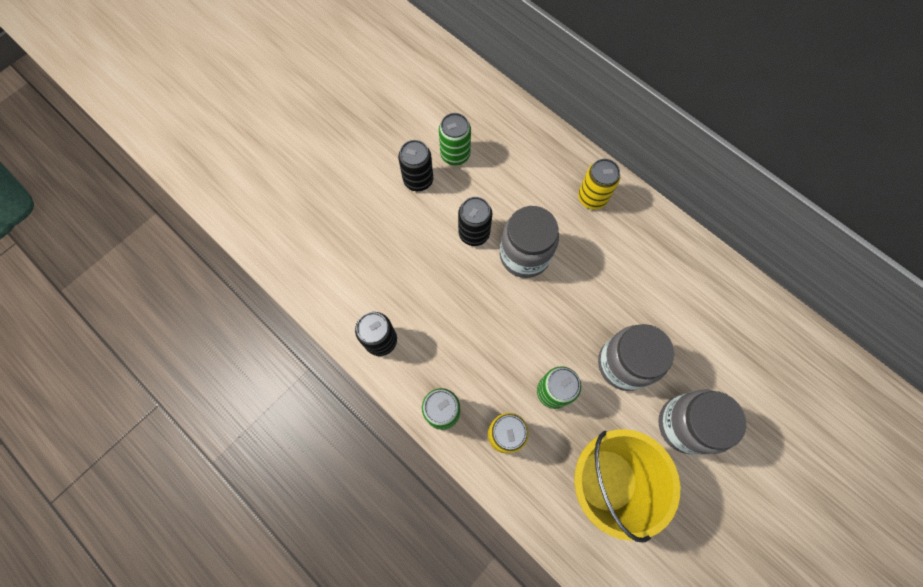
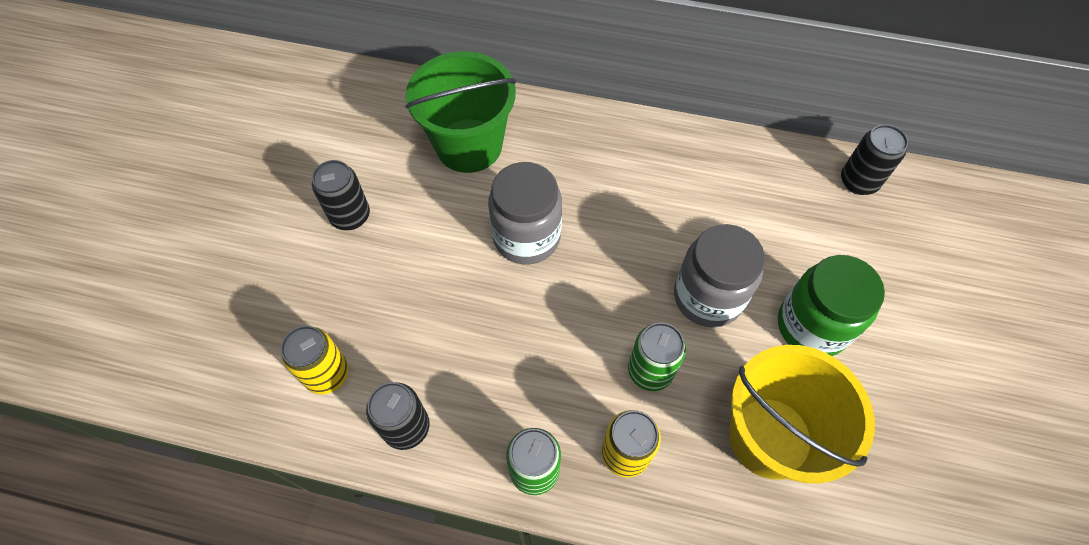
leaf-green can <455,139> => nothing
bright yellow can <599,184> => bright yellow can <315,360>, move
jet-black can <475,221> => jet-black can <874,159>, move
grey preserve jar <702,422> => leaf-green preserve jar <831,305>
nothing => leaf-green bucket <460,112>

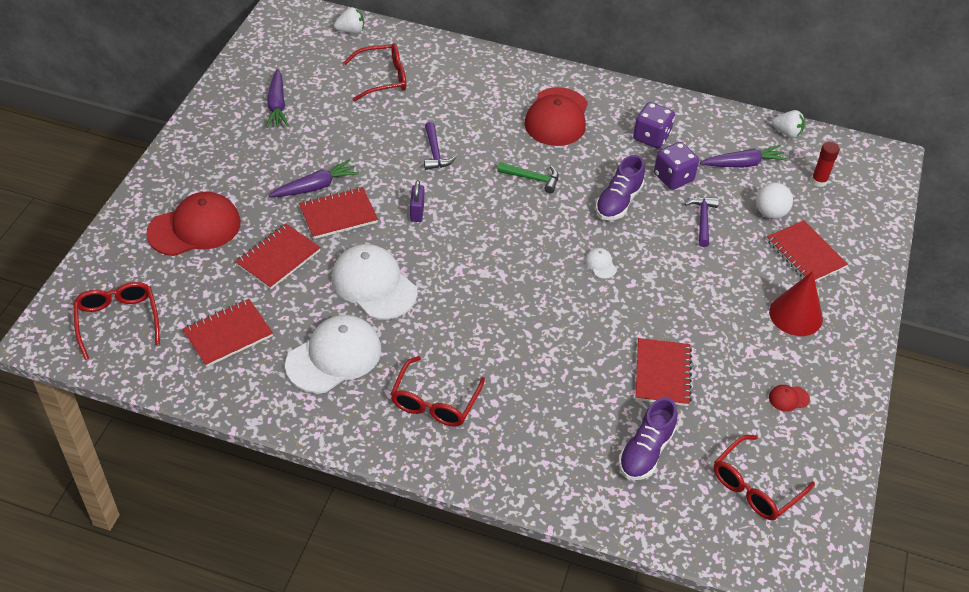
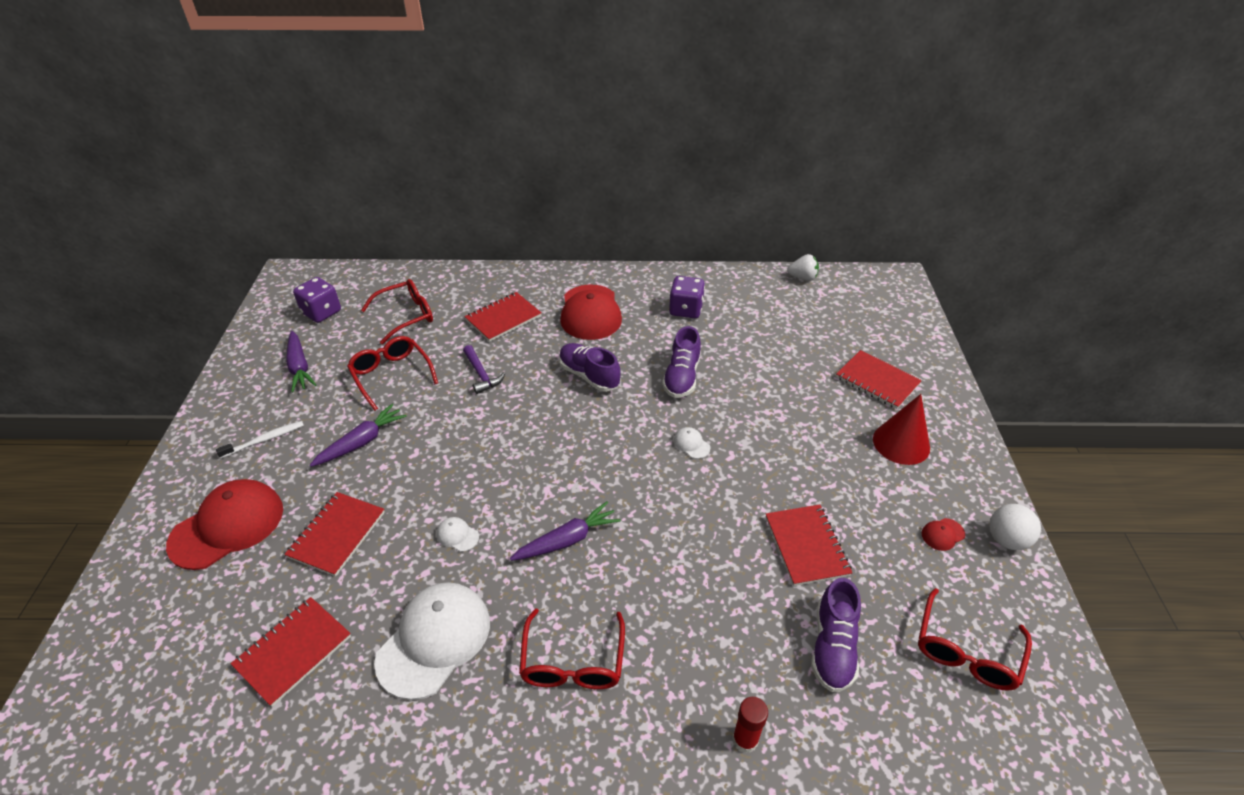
pure white strawberry <349,20> => nothing
purple dice <676,166> => purple dice <317,300>, move
crimson glue stick <825,164> => crimson glue stick <750,725>, move
purple carrot <744,156> => purple carrot <565,531>, move
leaf-green carpenter's hammer <528,177> => purple sneaker <590,367>
purple small lock <417,201> => nothing
pure white play ball <774,200> => pure white play ball <1015,527>, move
crimson notebook <338,213> => crimson notebook <503,317>, move
purple carpenter's hammer <702,222> => nothing
pure white peaked cap <374,282> => pure white peaked cap <457,534>, x0.40
crimson glasses <116,321> => crimson glasses <392,373>, move
nothing => pure white toothbrush <260,439>

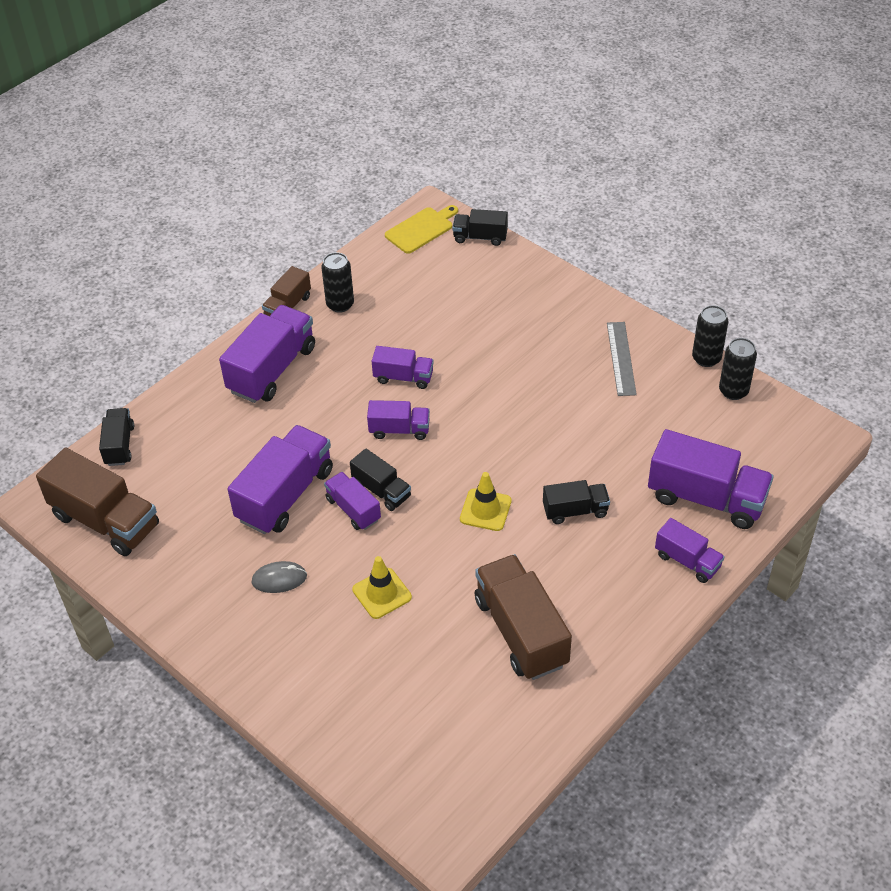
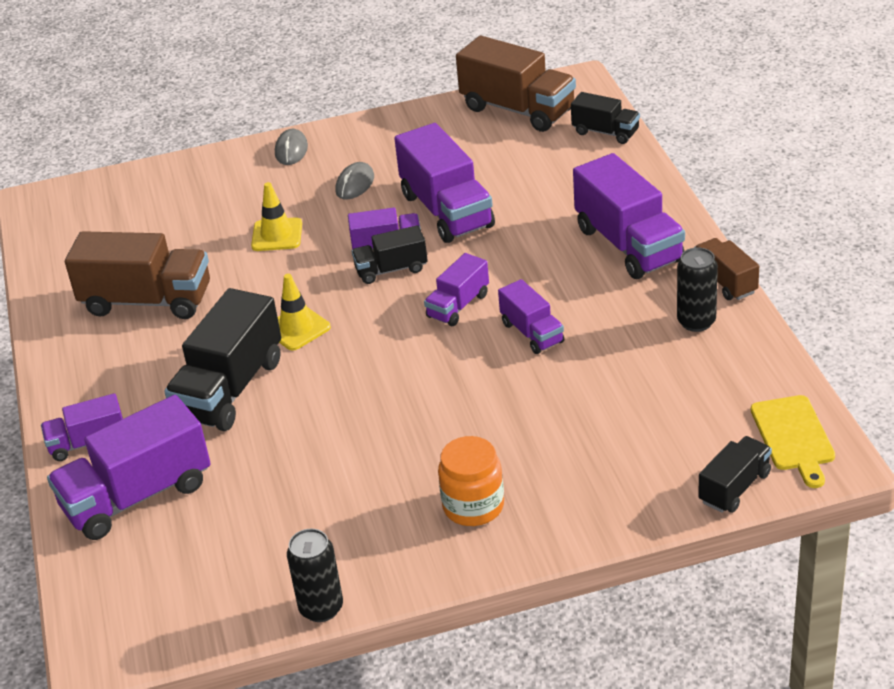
grey ruler <622,359> => nothing
jet-black can <738,369> => nothing
purple toy truck <403,367> => purple toy truck <531,316>, 75 degrees counterclockwise
russet toy truck <97,501> => russet toy truck <516,84>, 120 degrees counterclockwise
jet-black toy truck <576,502> => jet-black toy truck <222,359>, x1.81
nothing => grey computer mouse <291,147>
nothing => bright orange preserve jar <471,481>

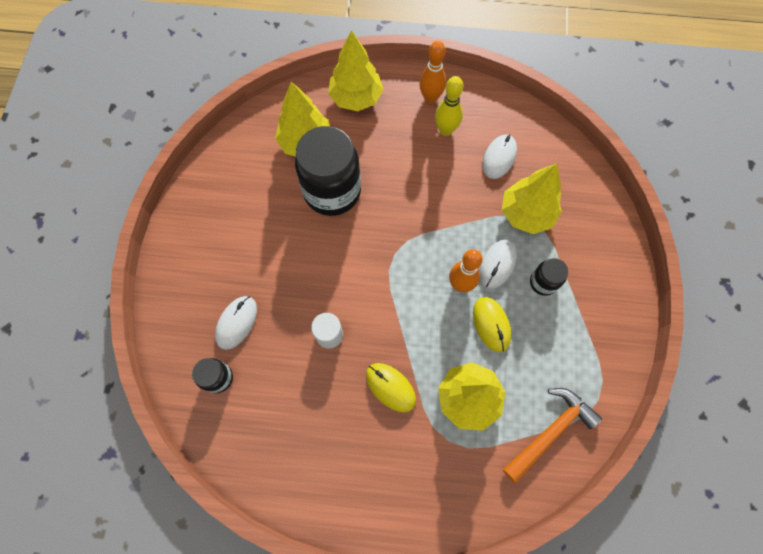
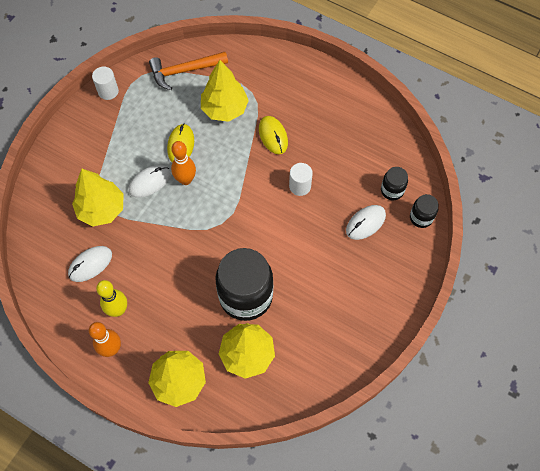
jet-black preserve jar <549,277> => jet-black preserve jar <424,211>, move
nothing => pure white solid cylinder <105,83>

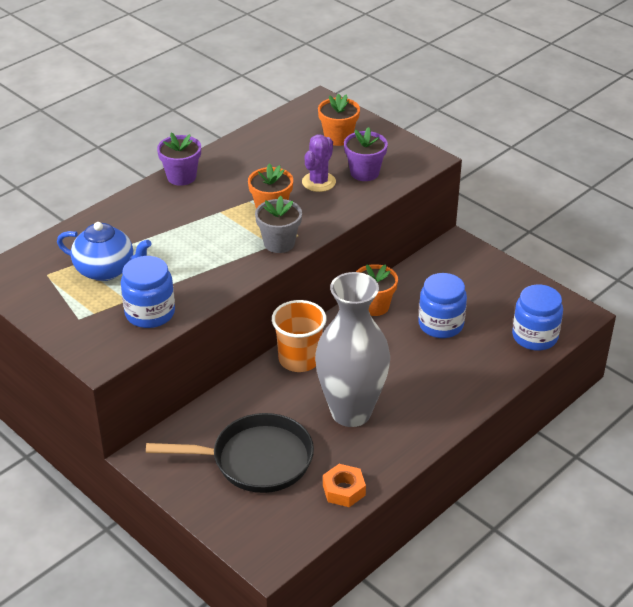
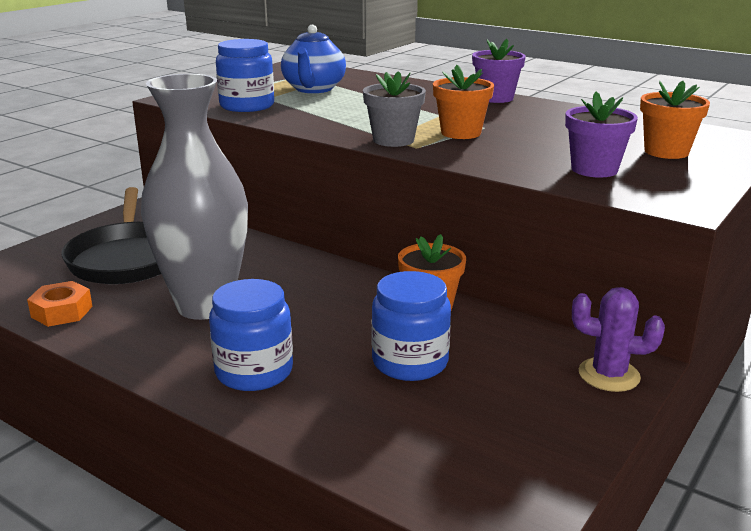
purple prickly plant <319,163> => purple prickly plant <618,339>, move
cobalt preserve jar <537,318> => cobalt preserve jar <251,335>, move
bright orange beaker <299,336> => nothing

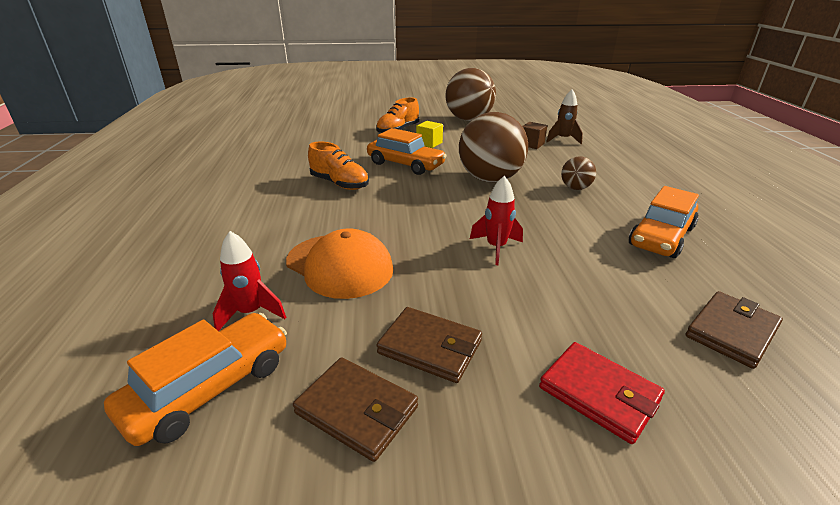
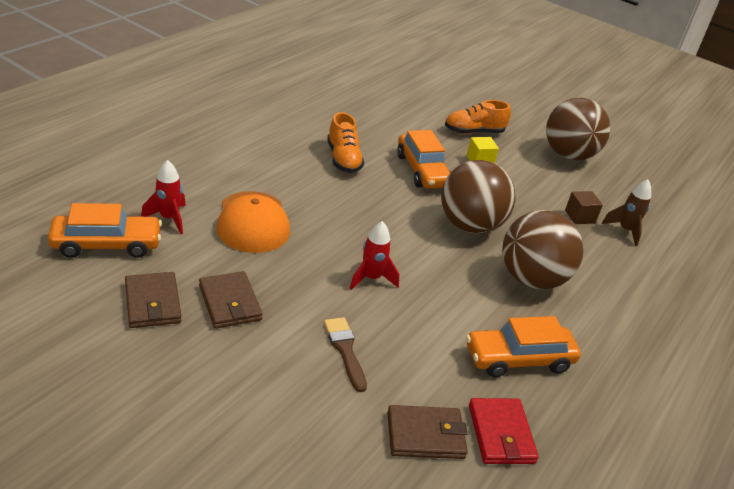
russet play ball <578,173> => russet play ball <543,249>, x2.11
crimson card wallet <602,393> => crimson card wallet <504,431>, move
nothing => russet brush <345,354>

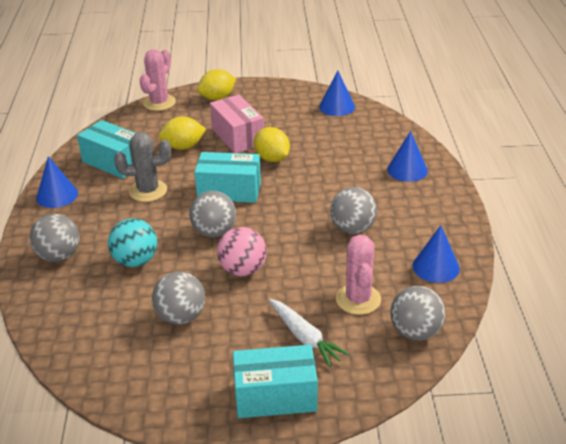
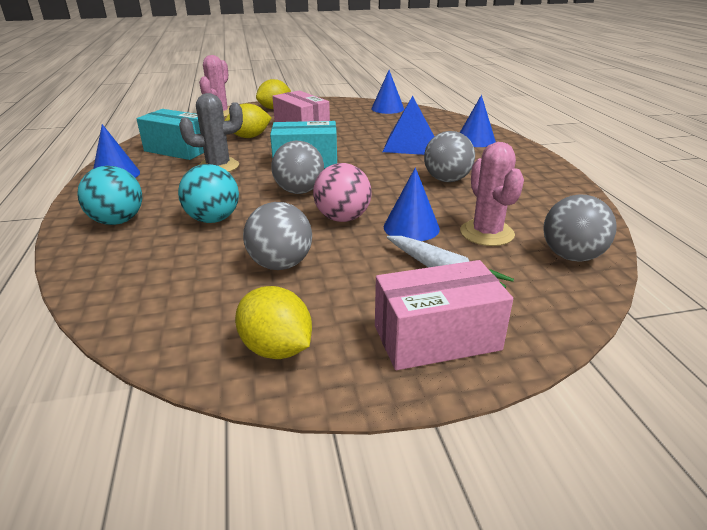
bright yellow citrus fruit <272,144> => bright yellow citrus fruit <273,322>, move
grey play ball <55,238> => aqua play ball <109,195>
cobalt solid cone <436,254> => cobalt solid cone <412,204>, move
aqua parcel <275,381> => pink parcel <444,315>
nothing => cobalt solid pyramid <408,125>

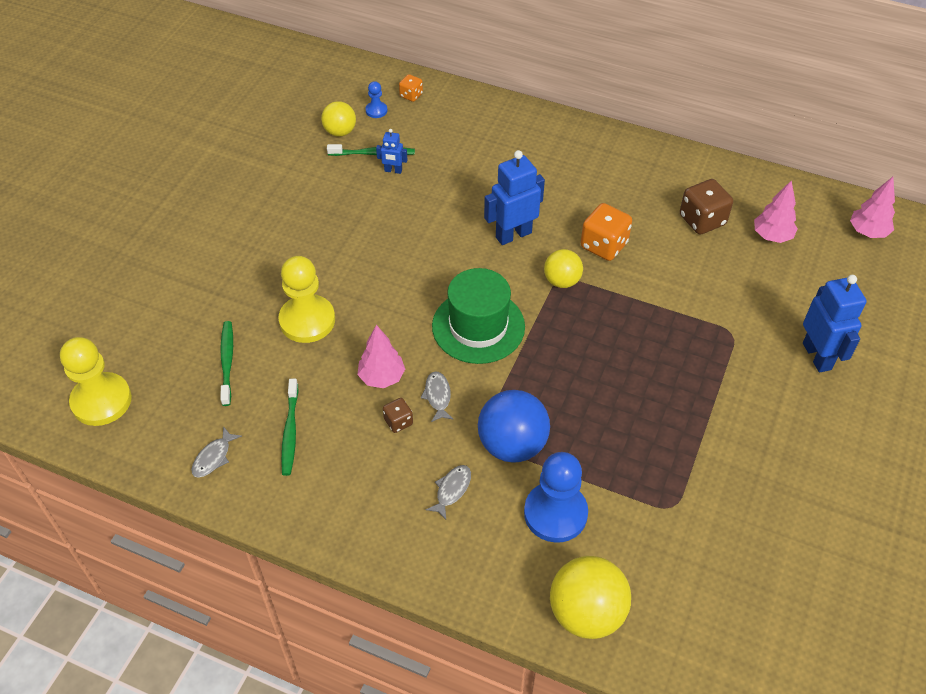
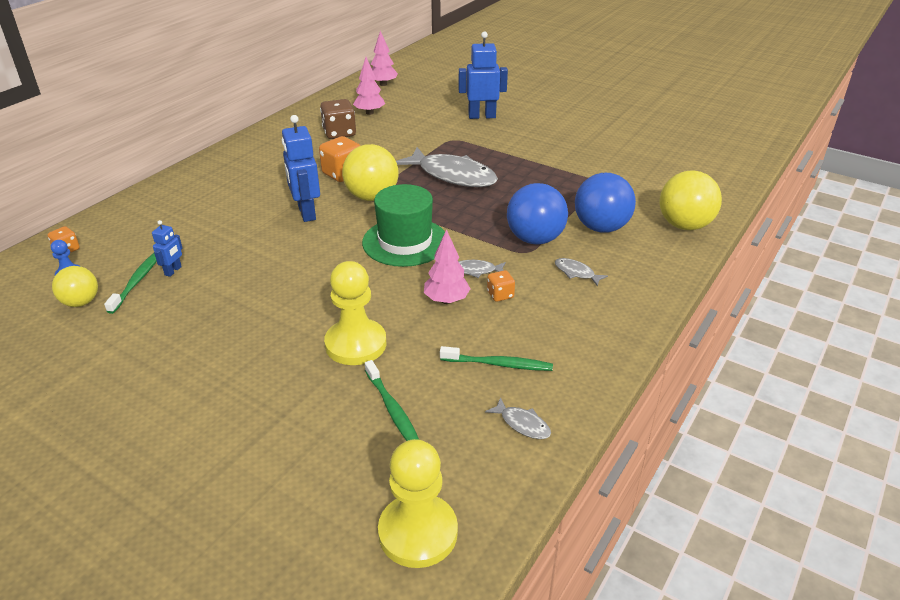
bright yellow play ball <563,268> => bright yellow play ball <370,172>, x1.64
leaf-green toothbrush <226,363> => leaf-green toothbrush <392,400>, 120 degrees counterclockwise
russet dice <398,415> => bright orange dice <501,286>
cobalt game pawn <556,497> => cobalt play ball <605,203>
nothing => grey toy fish <447,167>

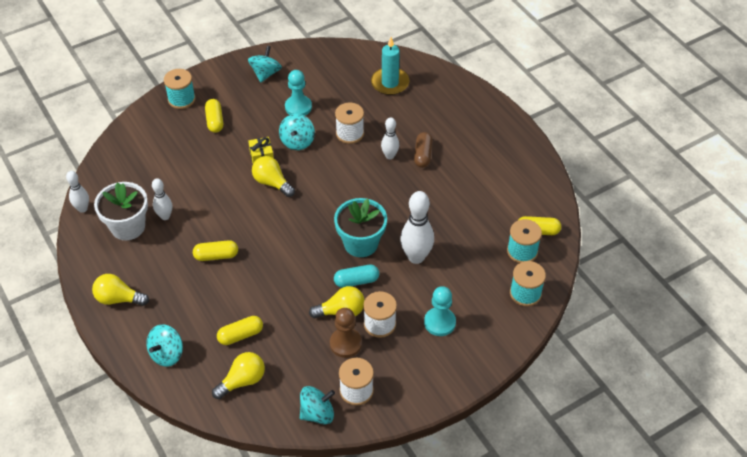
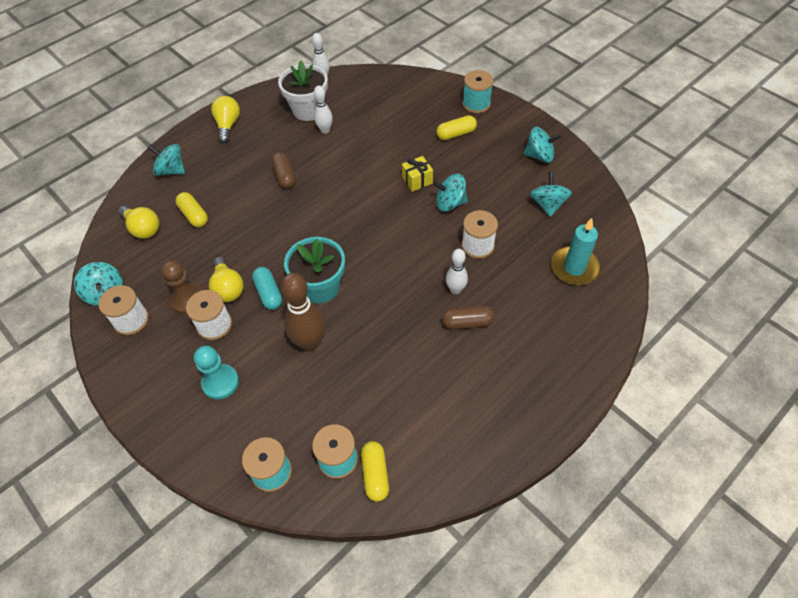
aqua game pawn <298,93> => nothing
bright yellow light bulb <273,176> => nothing
pure white bowling pin <417,227> => russet bowling pin <303,312>
bright yellow pill shape <215,250> => russet pill shape <283,170>
nothing => aqua spinning top <551,194>

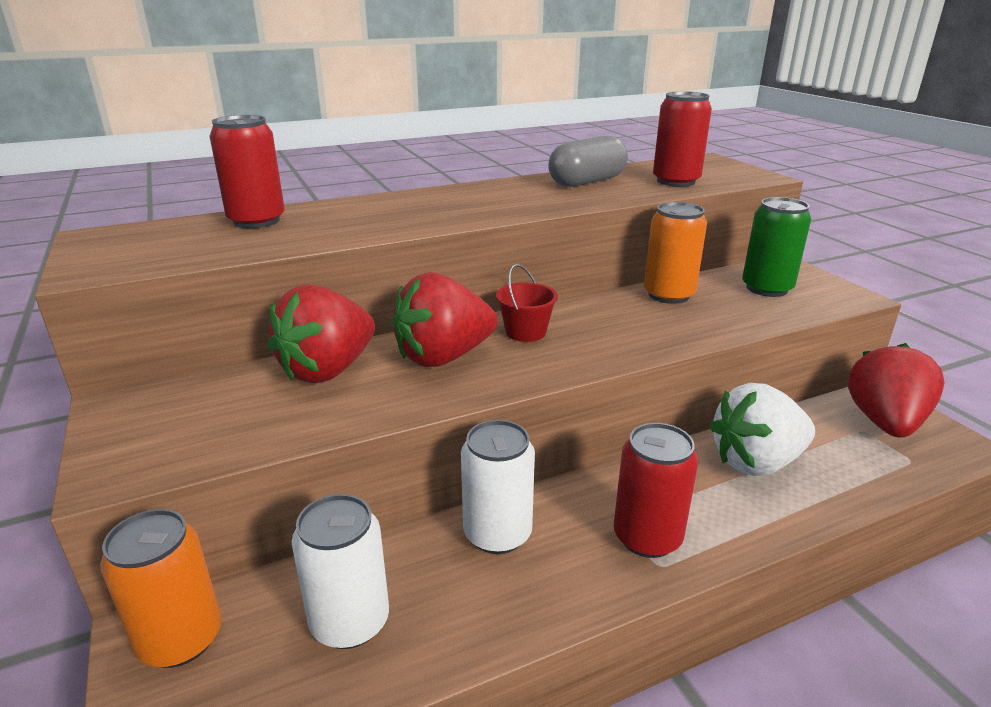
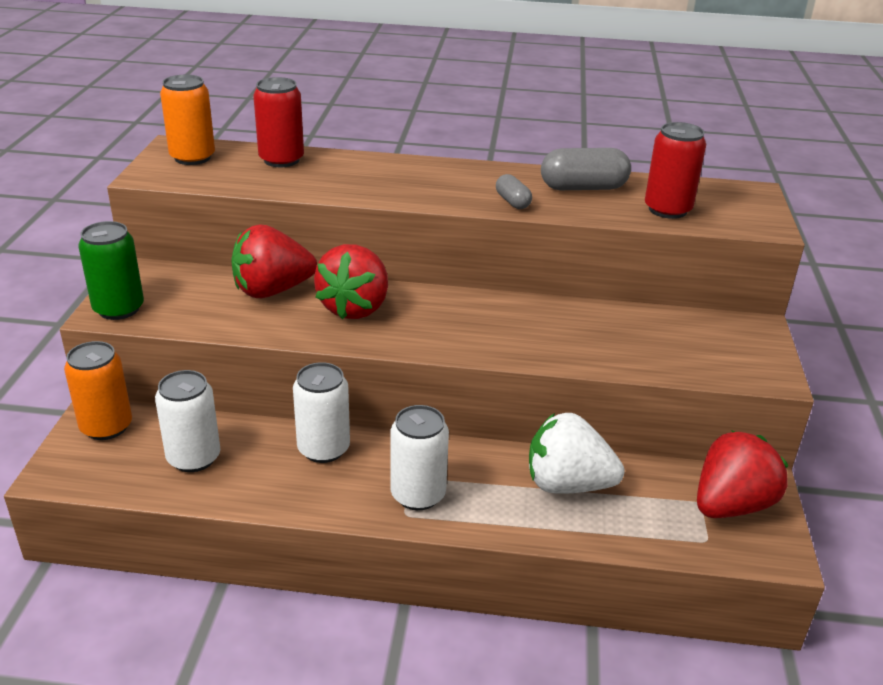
leaf-green can <776,247> => leaf-green can <111,270>, move
bright orange can <675,253> => bright orange can <187,120>, move
crimson bucket <527,303> => nothing
crimson strawberry <445,319> => crimson strawberry <351,282>, 75 degrees counterclockwise
crimson can <656,490> => pure white can <419,457>
nothing => grey pill shape <514,191>

